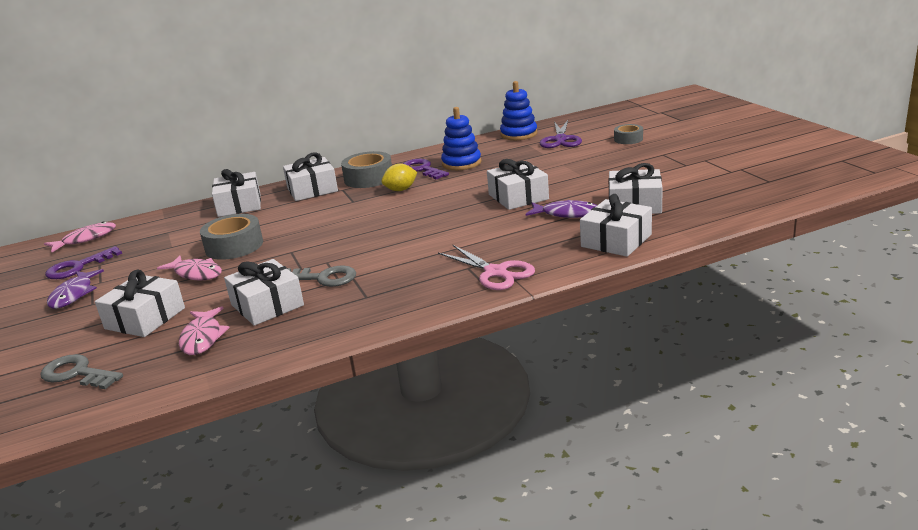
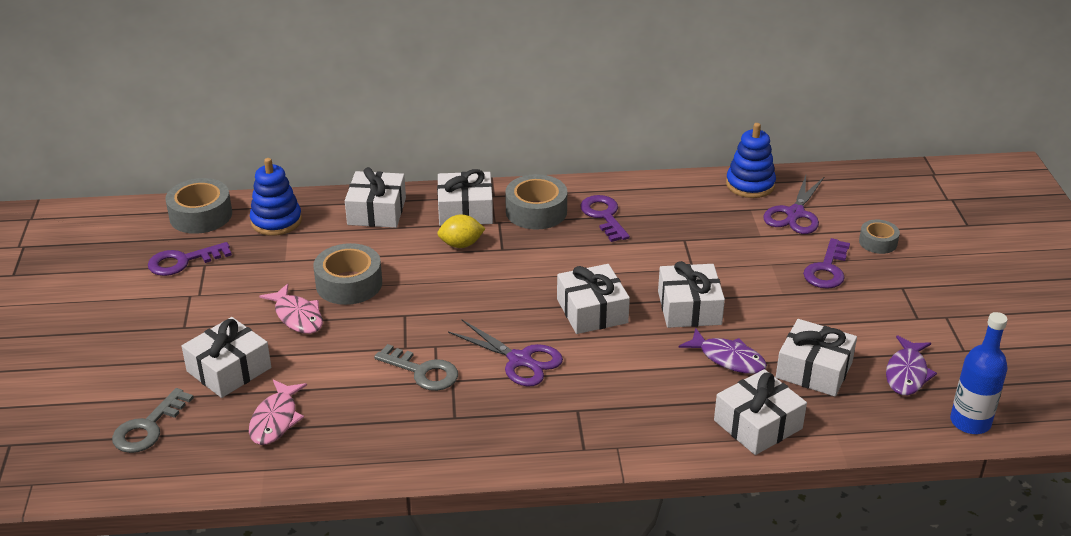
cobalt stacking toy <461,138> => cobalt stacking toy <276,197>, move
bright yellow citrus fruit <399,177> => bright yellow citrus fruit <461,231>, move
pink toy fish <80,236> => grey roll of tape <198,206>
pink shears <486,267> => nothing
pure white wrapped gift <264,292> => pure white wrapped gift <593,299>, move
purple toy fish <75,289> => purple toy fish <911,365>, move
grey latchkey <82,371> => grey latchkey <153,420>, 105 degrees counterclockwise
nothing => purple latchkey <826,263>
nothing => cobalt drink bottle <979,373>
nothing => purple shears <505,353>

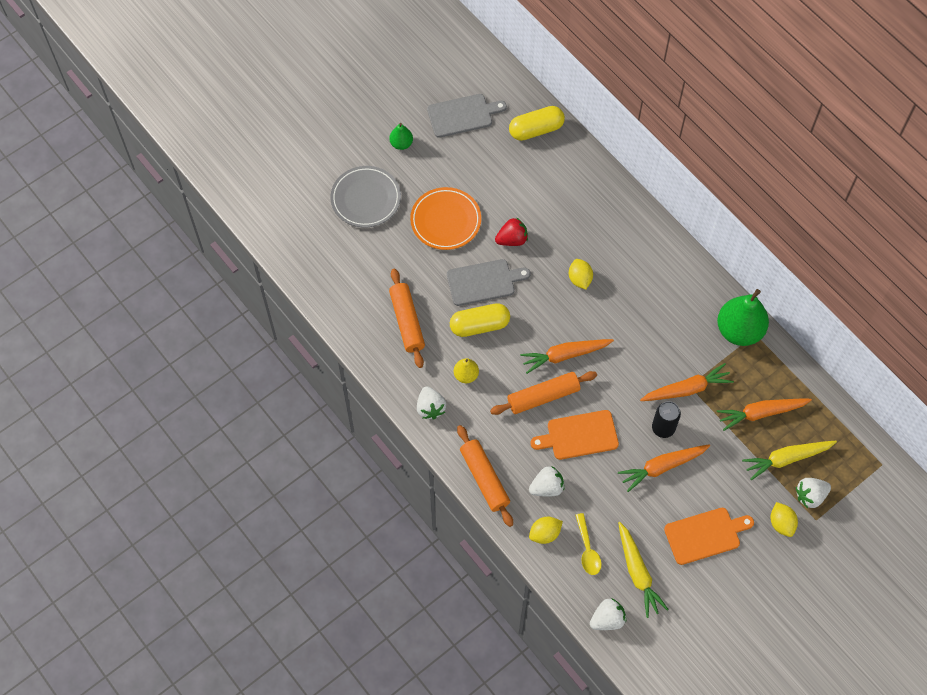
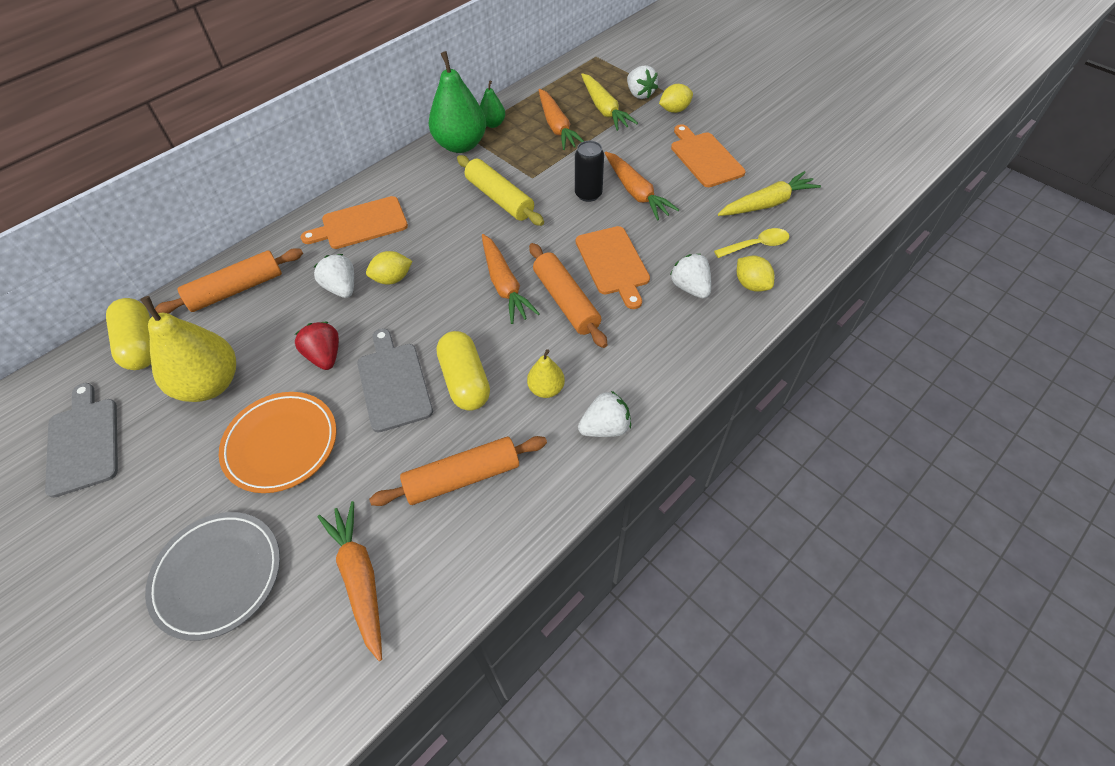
leaf-green toy pear <401,136> => leaf-green toy pear <492,104>, move
bright orange carrot <687,382> => bright orange carrot <350,581>, move
bright orange rolling pin <485,476> => bright orange rolling pin <229,281>, move
pure white strawberry <608,614> => pure white strawberry <334,276>, move
nothing => bright yellow rolling pin <500,190>
nothing => bright orange bread board <354,222>
nothing => bright yellow toy pear <188,349>

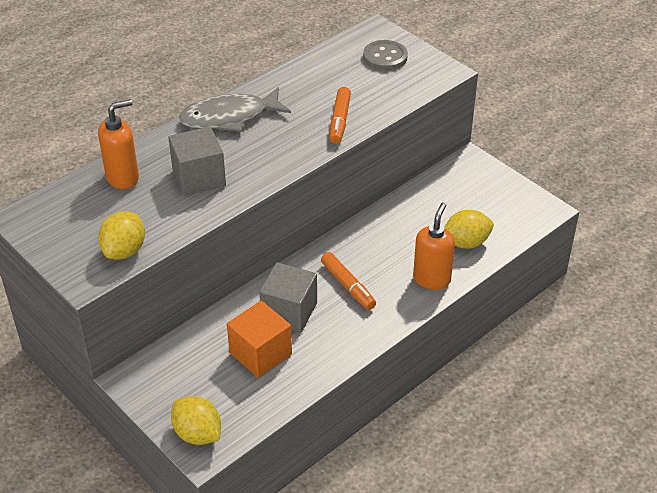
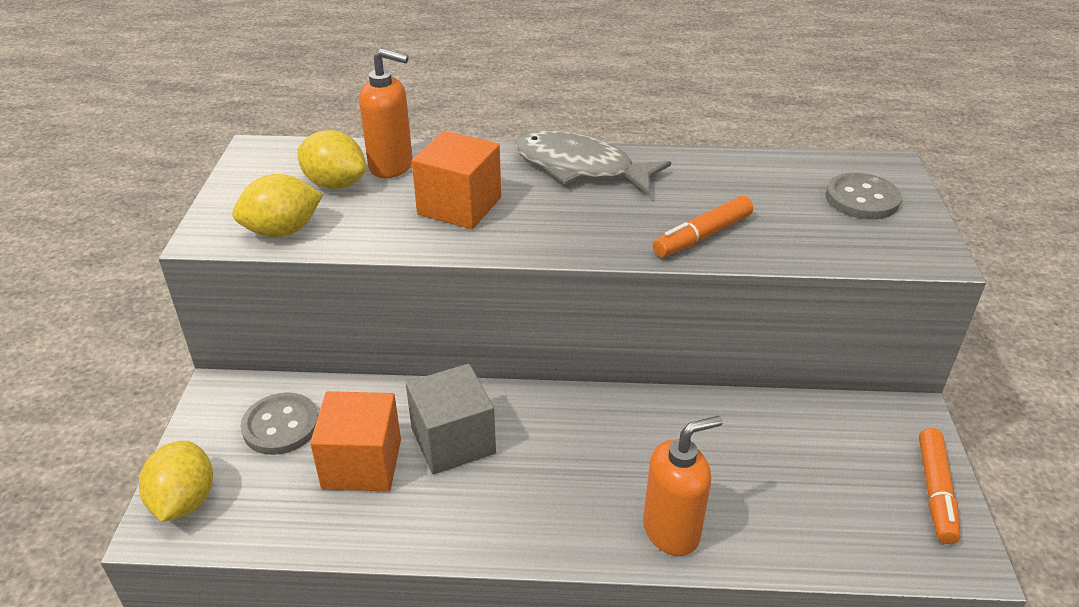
grey block <197,161> => bright orange block <456,180>
bright yellow citrus fruit <469,229> => bright yellow citrus fruit <331,159>, move
bright orange marker <348,281> => bright orange marker <939,486>, move
nothing => grey button <279,423>

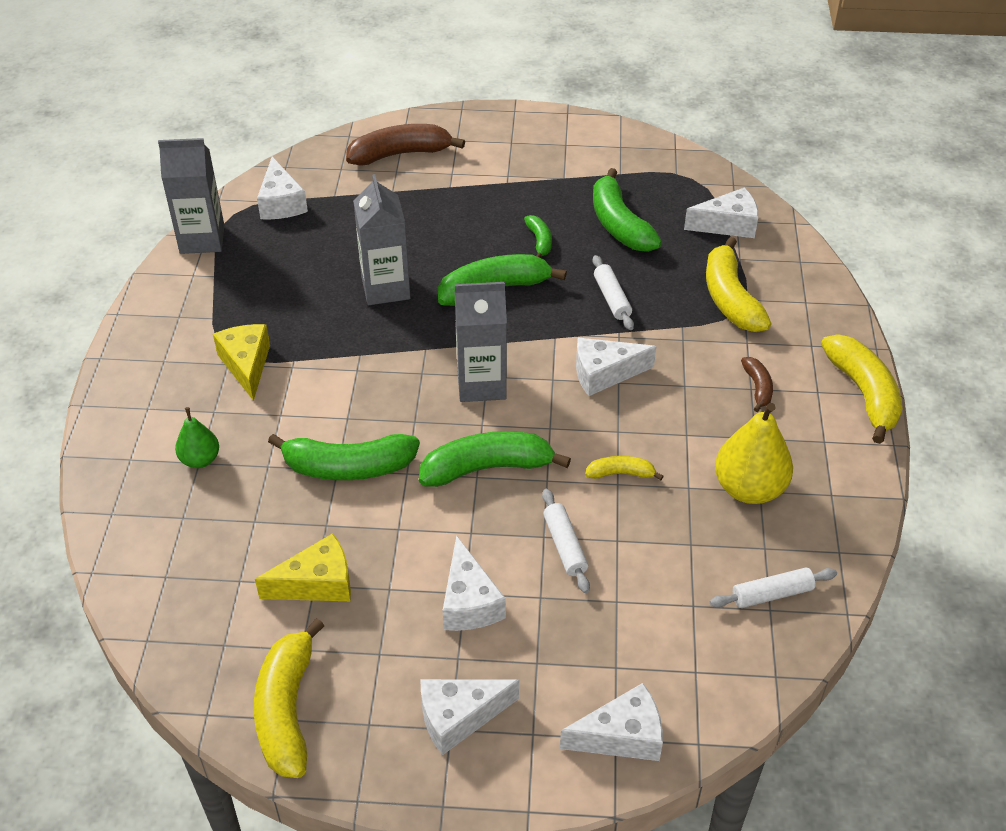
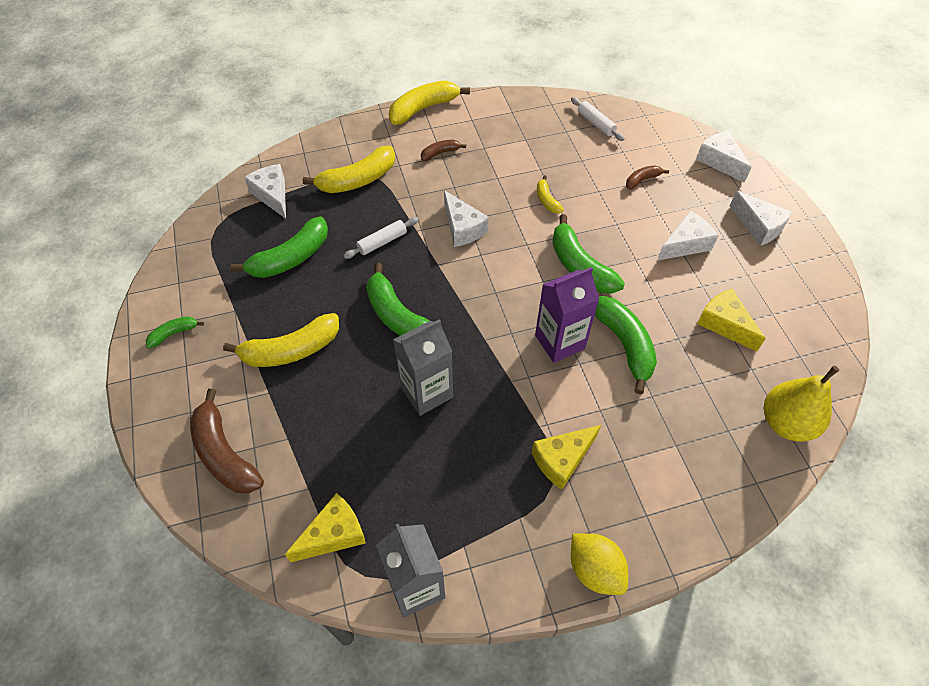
pure white piece of cheese <282,188> => bright yellow piece of cheese <325,527>
leaf-green banana fruit <538,236> => leaf-green banana fruit <175,332>, move
grey carton <481,342> => nothing
bright yellow toy pear <754,453> => bright yellow toy pear <801,404>, move
leaf-green toy pear <197,437> => nothing
pure white rolling pin <566,541> => nothing
bright yellow banana fruit <289,698> => bright yellow banana fruit <281,340>, move
nothing => russet banana fruit <647,177>
nothing => purple carton <567,315>
nothing => bright yellow citrus fruit <599,564>

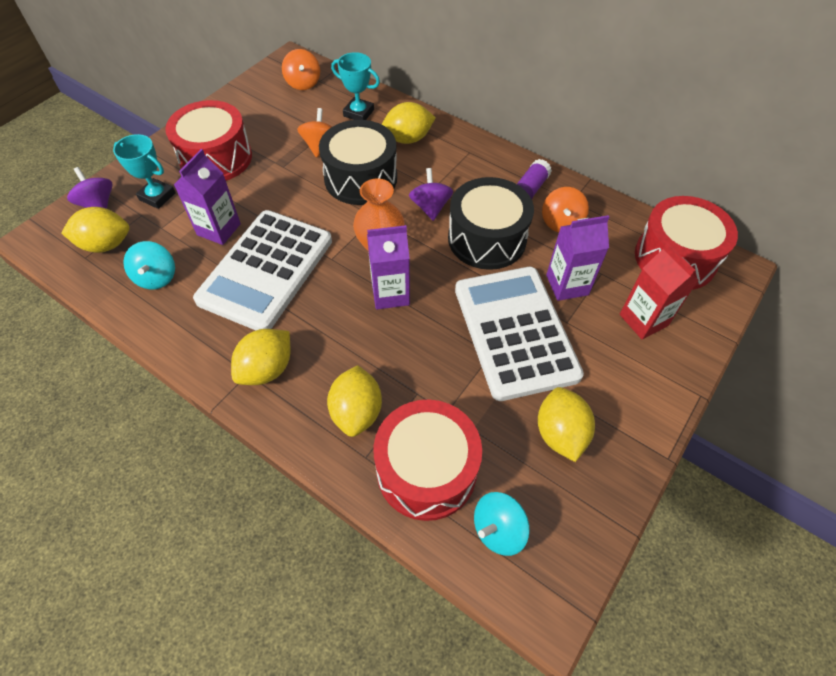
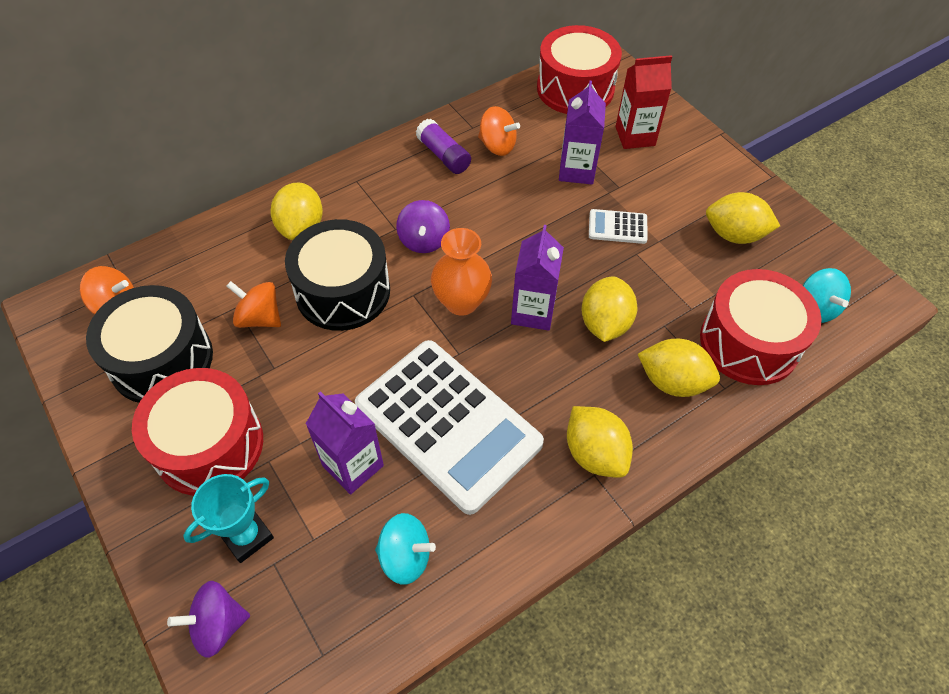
aqua trophy <355,86> => nothing
purple spinning top <431,194> => purple spinning top <423,226>, 105 degrees counterclockwise
jet-black toy drum <491,223> => jet-black toy drum <149,344>, move
bright yellow citrus fruit <95,230> => bright yellow citrus fruit <609,309>, move
pure white calculator <519,334> => pure white calculator <618,226>, x0.40

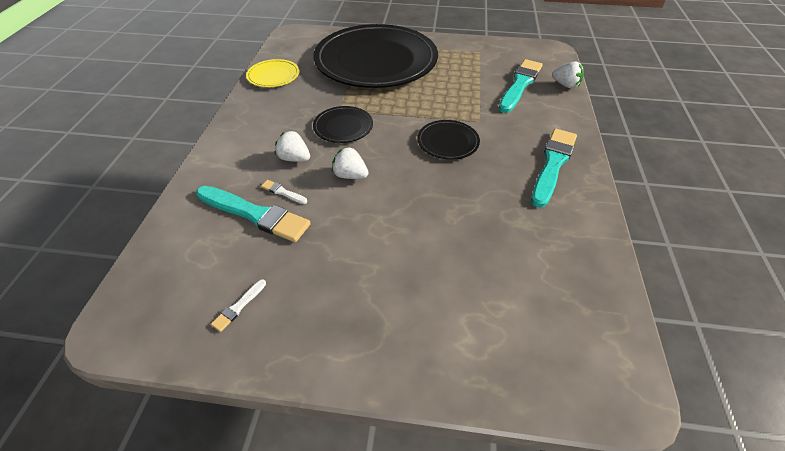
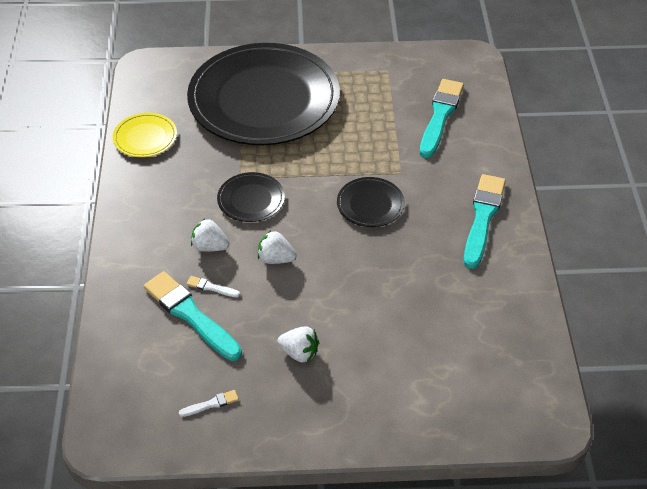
pure white strawberry <568,74> => pure white strawberry <298,344>, move
aqua brush <253,214> => aqua brush <193,316>, 150 degrees counterclockwise
pure white brush <238,306> => pure white brush <209,403>, 135 degrees counterclockwise

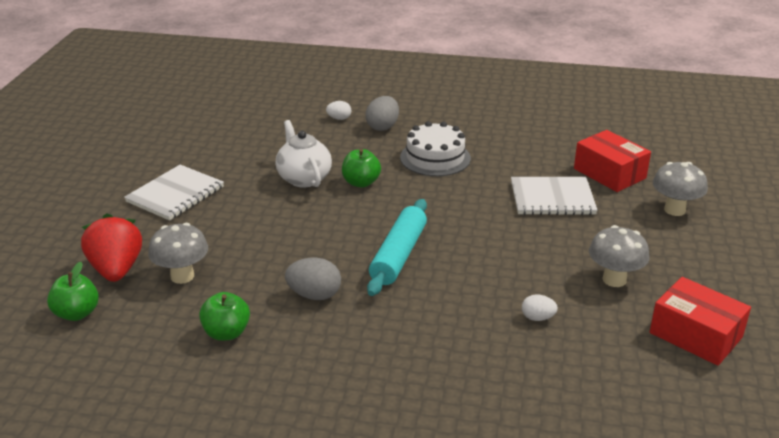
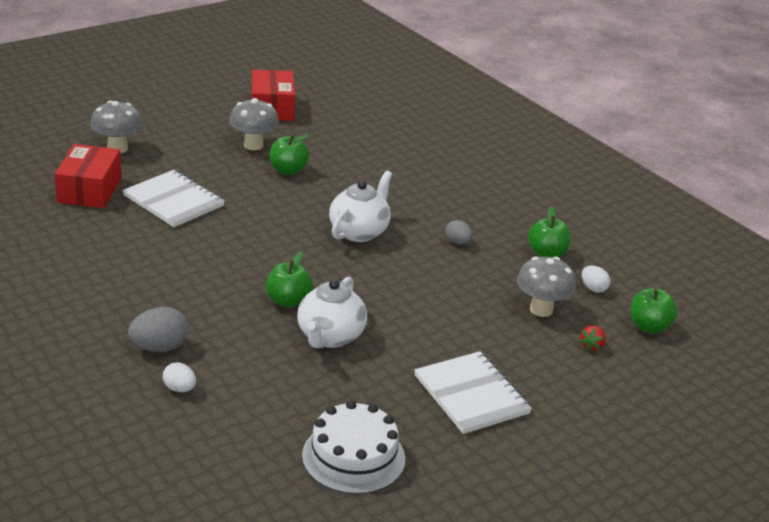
pure white gateau <435,148> => pure white gateau <353,447>, move
pure white notebook <174,193> => pure white notebook <473,392>, 75 degrees clockwise
aqua rolling pin <397,247> => pure white tea pot <360,206>
crimson strawberry <111,247> => crimson strawberry <592,338>, x0.41
grey egg shape <313,279> => grey egg shape <459,232>, x0.61
pure white egg shape <540,308> => pure white egg shape <596,279>, move
nothing => leaf-green apple fruit <289,154>

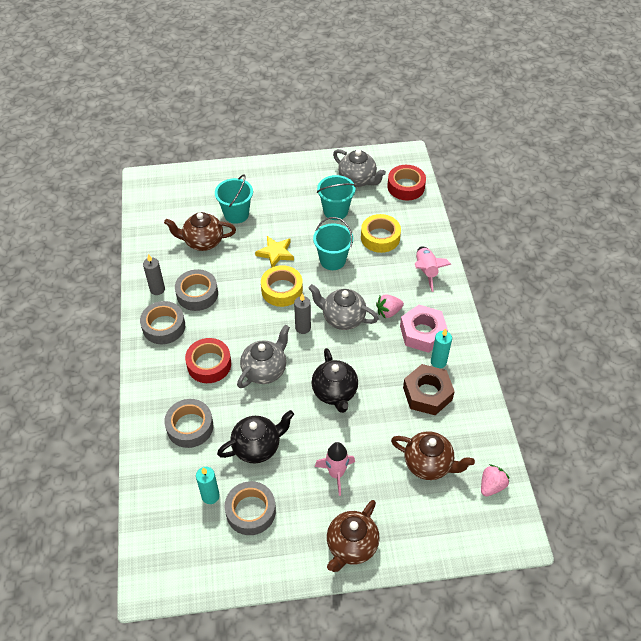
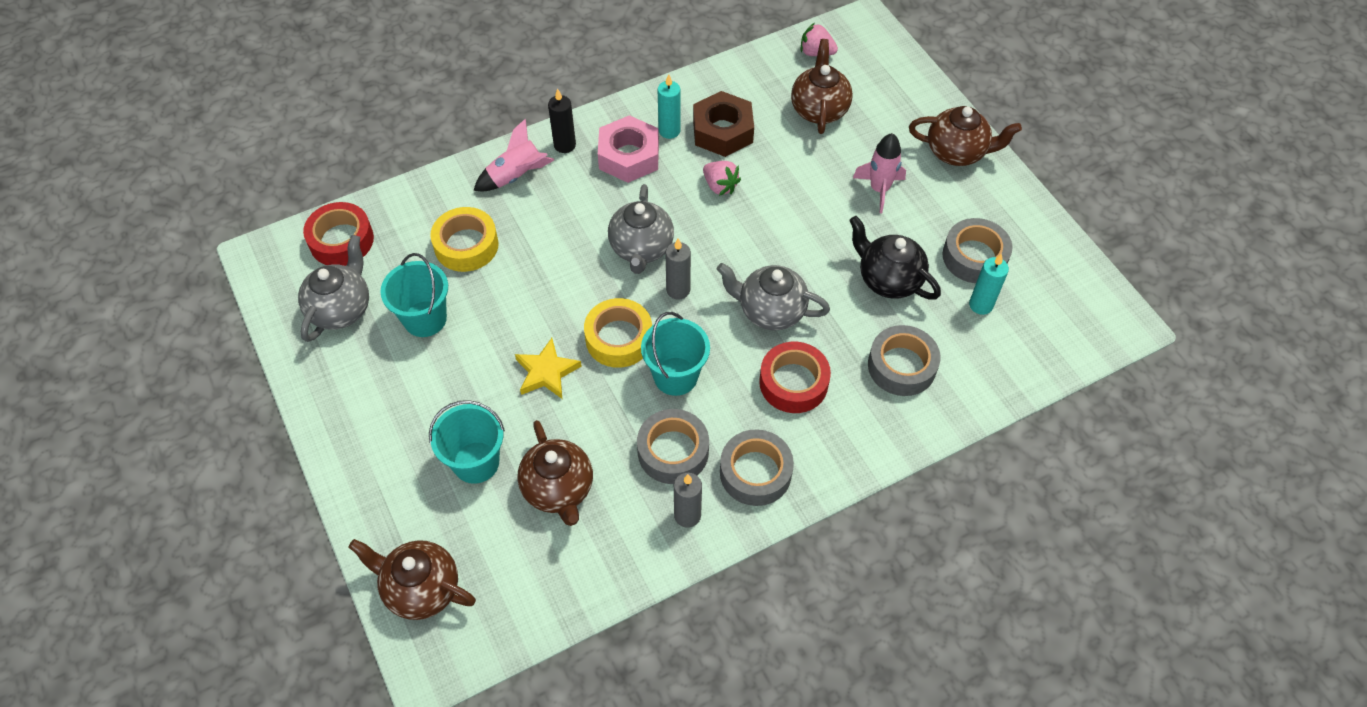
aqua bucket <333,243> => aqua bucket <675,354>, move
pink strawberry <390,306> => pink strawberry <722,178>, move
jet-black tea pot <334,380> => nothing
nothing => jet-black pillar candle <562,120>
nothing => russet tea pot <412,579>

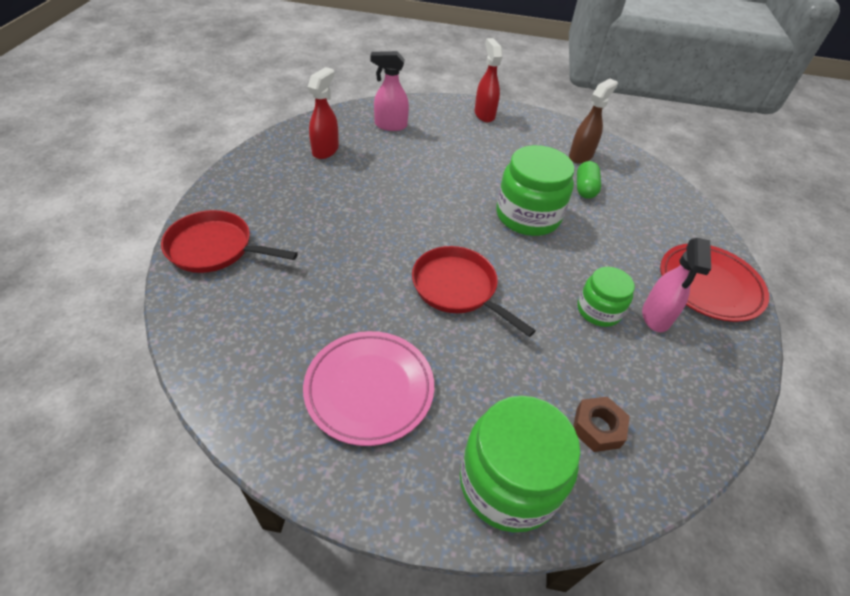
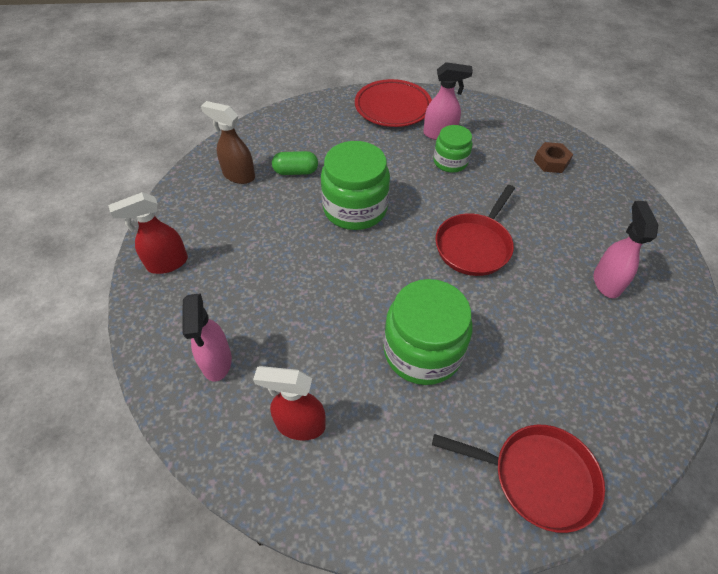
crimson skillet <229,241> => crimson skillet <518,479>, 75 degrees counterclockwise
pink flat dish <368,388> => pink spray cleaner <626,249>
leaf-green preserve jar <520,464> => leaf-green preserve jar <428,332>, move

